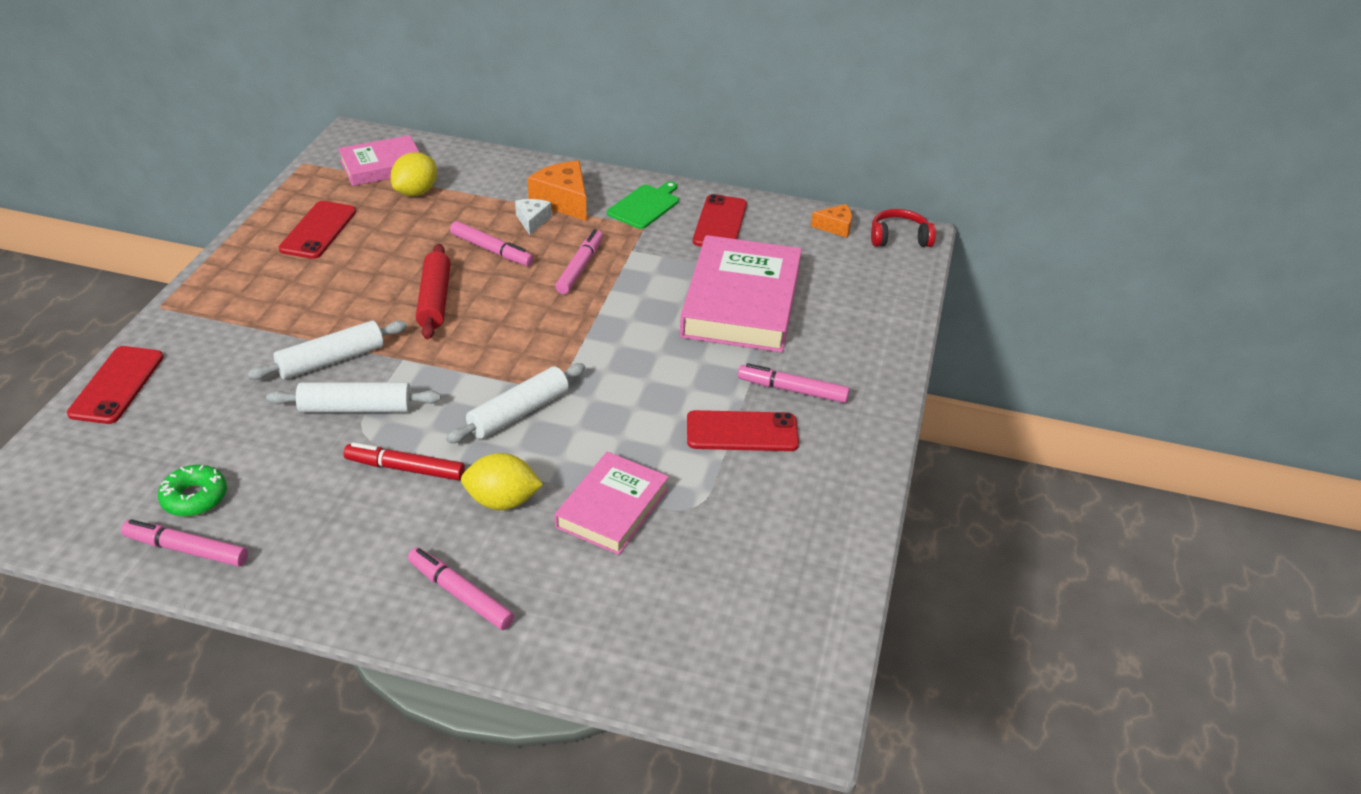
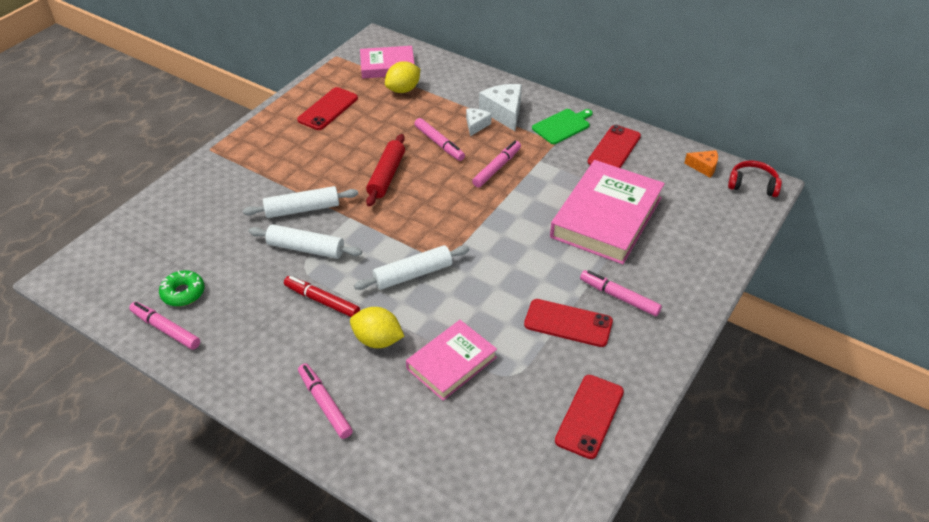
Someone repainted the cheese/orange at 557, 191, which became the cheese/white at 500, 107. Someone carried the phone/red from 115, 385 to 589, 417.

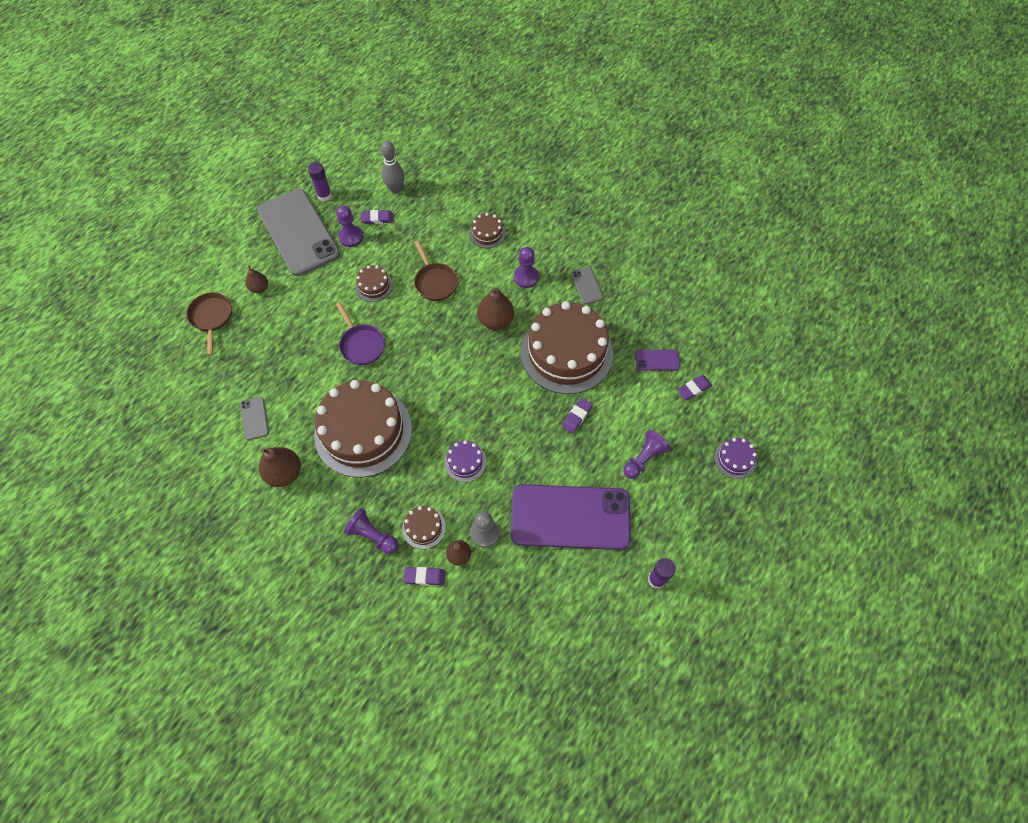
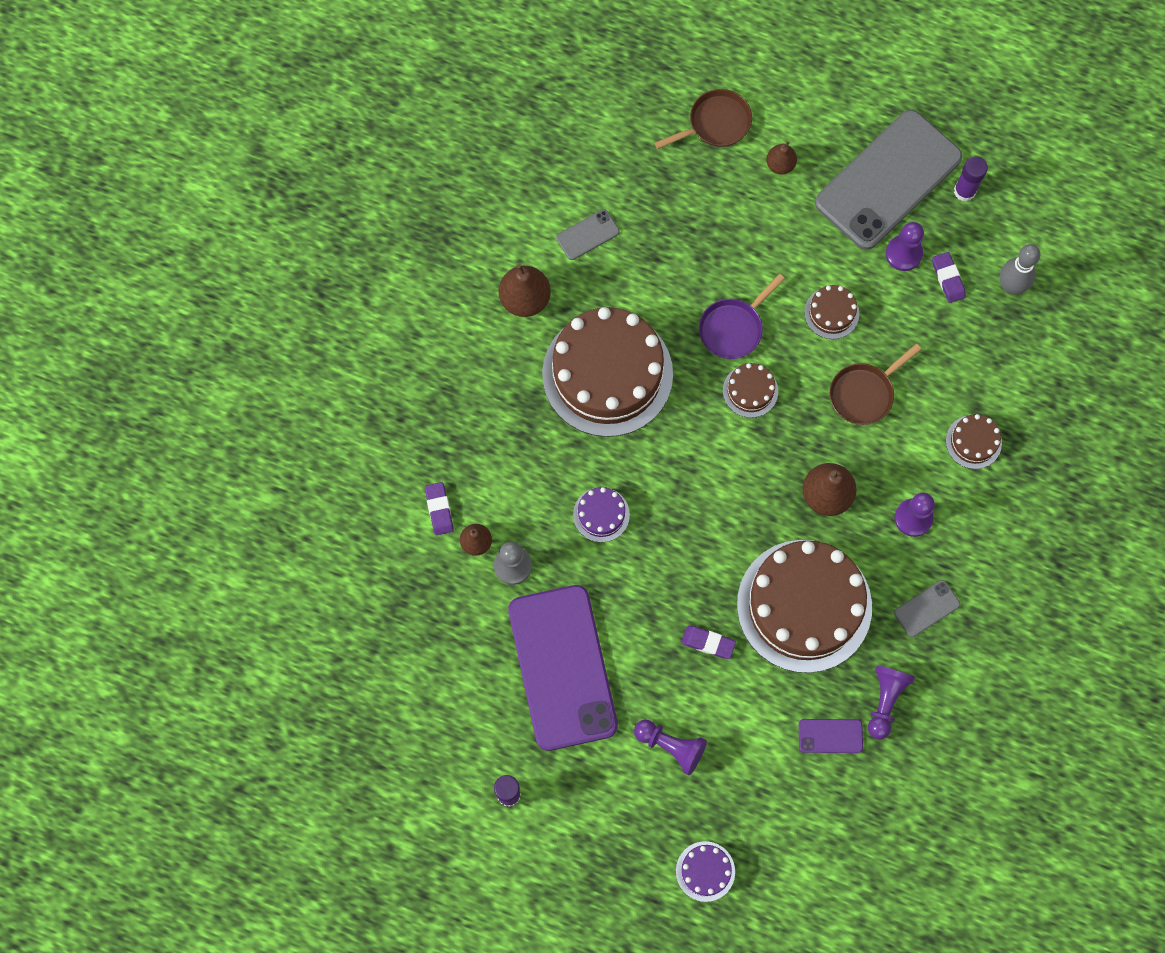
Someone carried the cake/brown from 424, 527 to 750, 390. Someone rotated the phone/purple at 657, 360 by 75 degrees counterclockwise. Someone carried the pawn/purple from 371, 531 to 891, 703. Someone took away the eraser/purple at 694, 387.

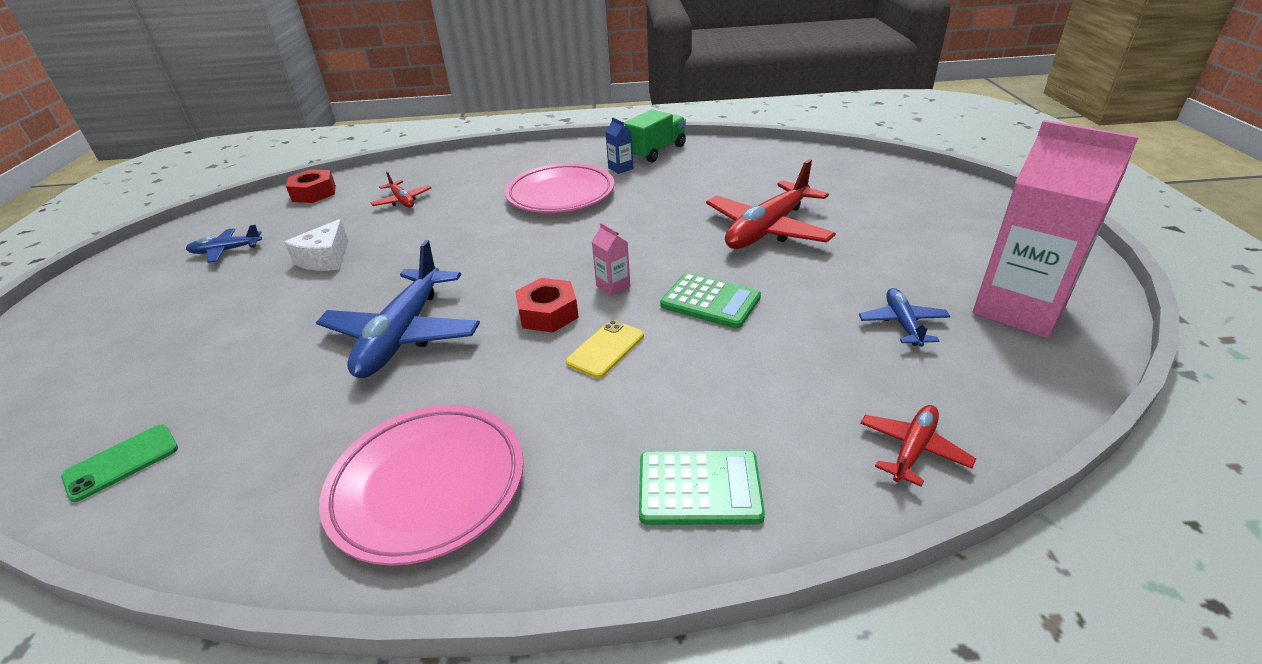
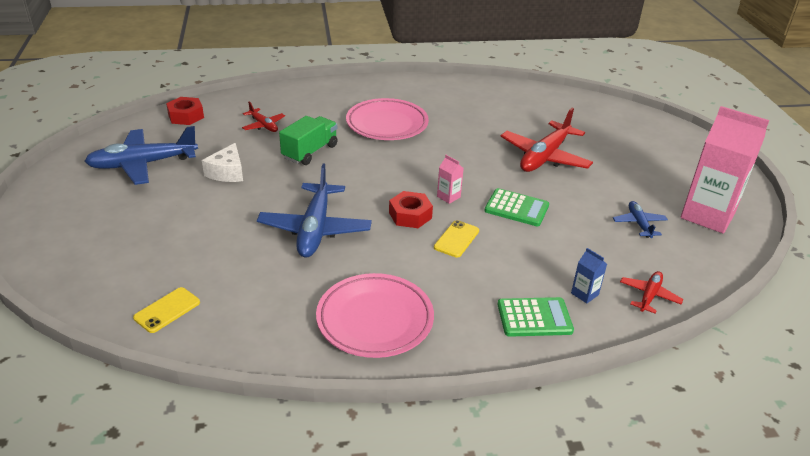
Someone scaled the plane/blue at 224, 244 by 1.98. Someone repainted the phone/green at 119, 463, which became the phone/yellow at 166, 310. Someone carried the truck/green from 655, 136 to 308, 140. Someone carried the carton/blue from 619, 145 to 589, 275.

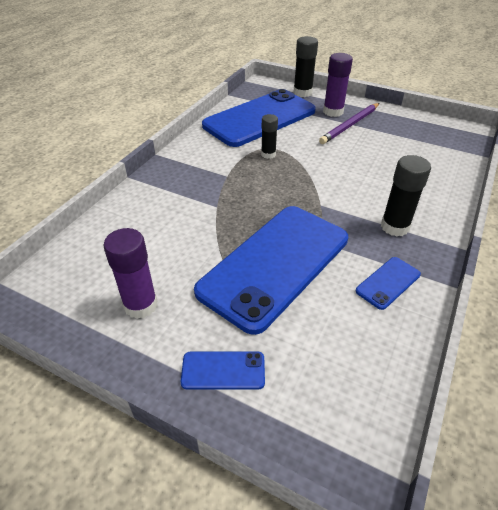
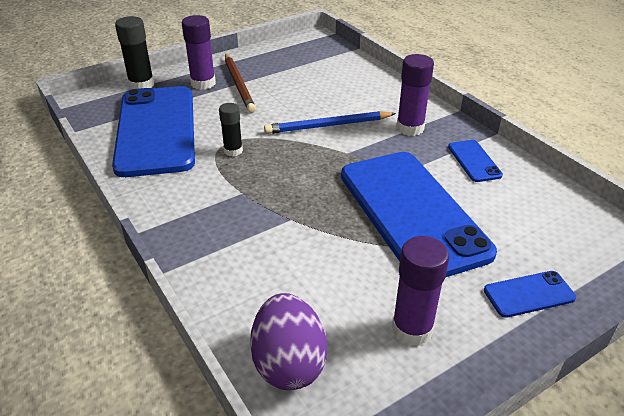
Someone repainted the pencil/purple at 349, 123, which became the pencil/brown at 240, 83. Someone put down the egg/purple at 288, 341. Someone put down the pencil/blue at 330, 122. Someone repainted the glue stick/black at 406, 195, which became the glue stick/purple at 415, 95. Someone rotated the phone/blue at 223, 370 by 45 degrees clockwise.

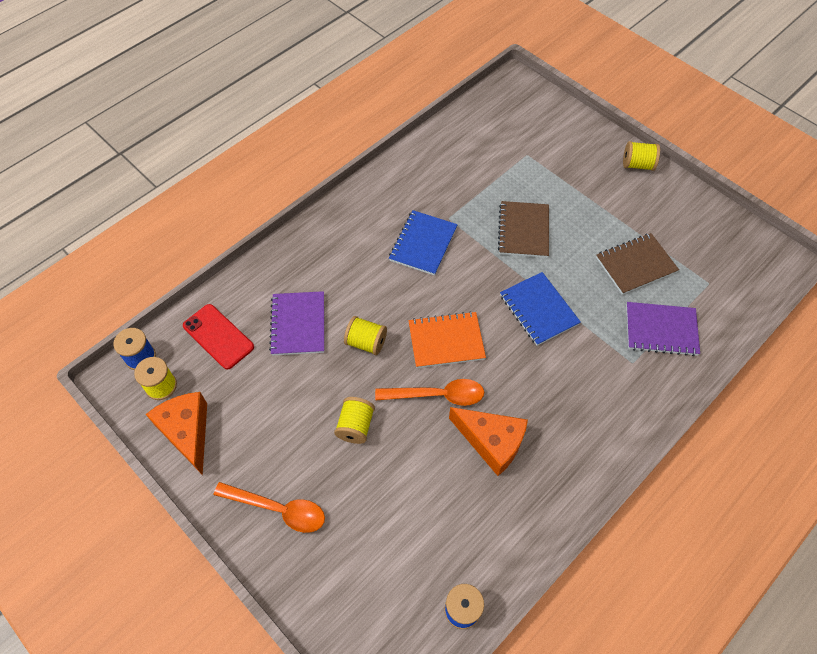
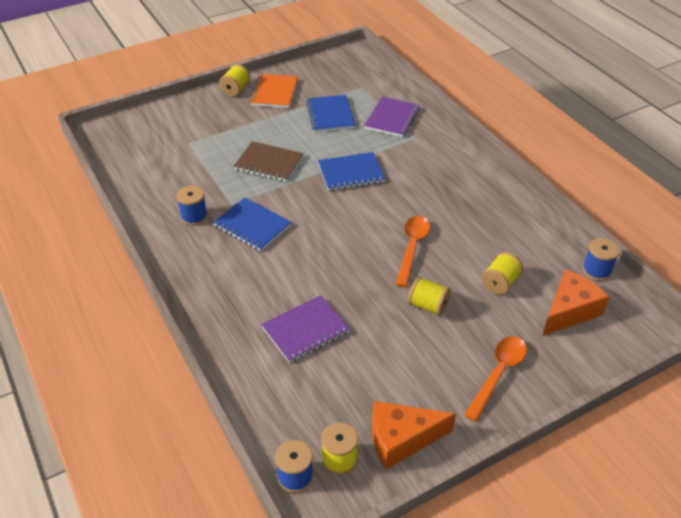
Someone put down the spool/blue at 192, 205. Someone carried the notebook/orange from 447, 339 to 274, 91. Someone rotated the notebook/purple at 296, 323 by 45 degrees counterclockwise. Someone repainted the notebook/brown at 637, 264, which became the notebook/blue at 330, 113. Someone carried the spool/yellow from 365, 335 to 502, 273. Someone carried the cheese/orange from 488, 441 to 576, 302. Someone took away the phone/red at 218, 337.

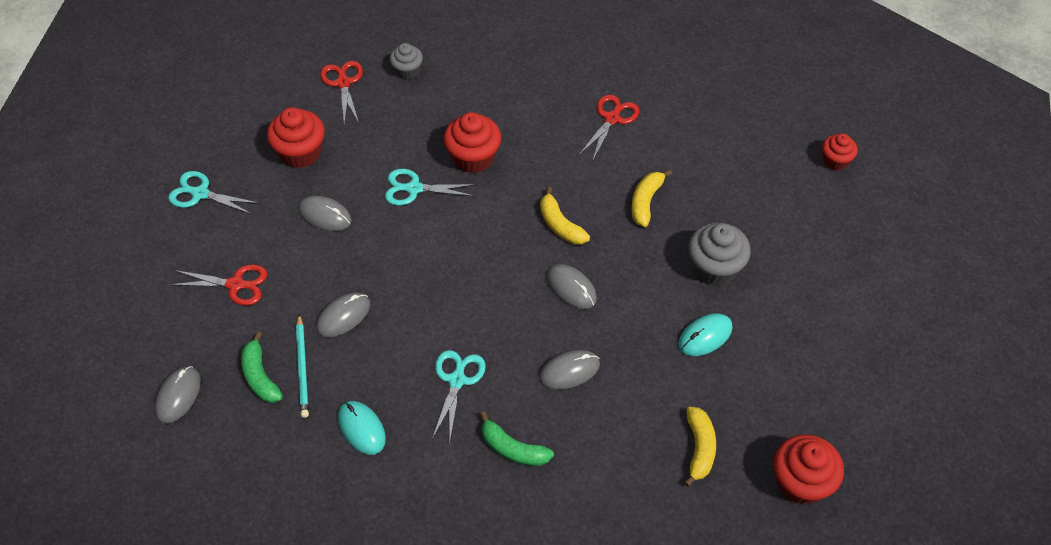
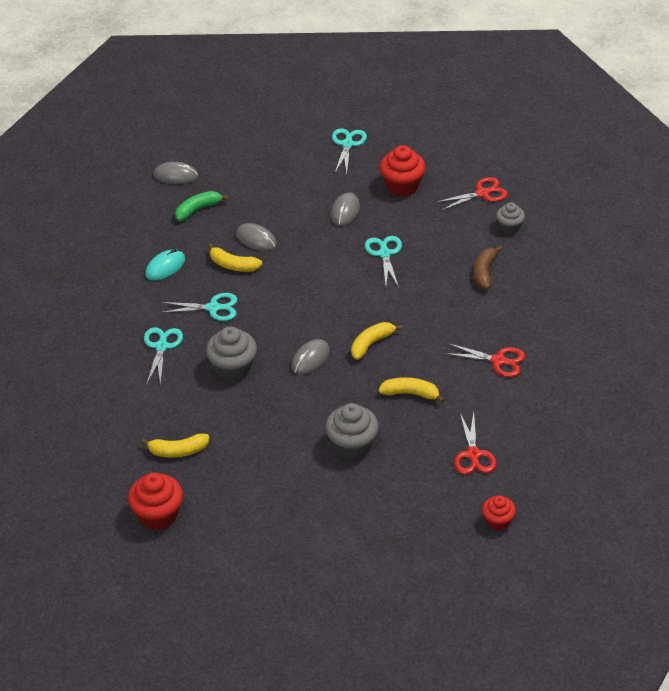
Someone swapped the banana/green at 517, 439 for the scissors/turquoise at 163, 356. Someone swapped the mouse/grey at 569, 369 for the cupcake/grey at 231, 353. Someone put down the banana/yellow at 235, 257. Someone carried the scissors/red from 218, 285 to 475, 443. Someone put down the banana/brown at 488, 267. Someone took away the pencil/turquoise at 302, 366. Someone took away the cupcake/red at 472, 142. Someone took away the mouse/turquoise at 705, 334.

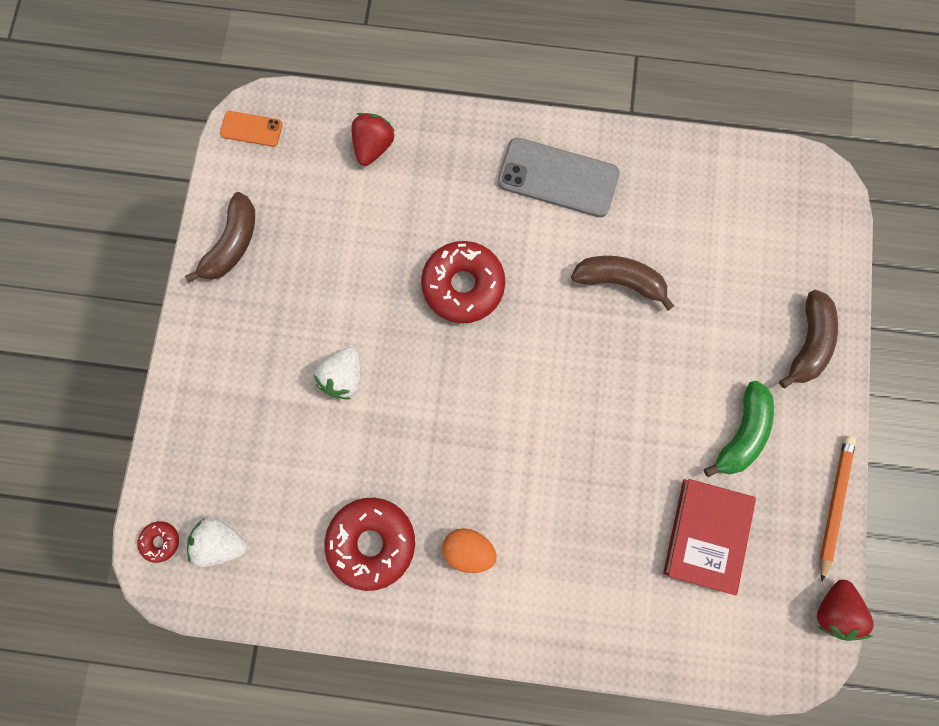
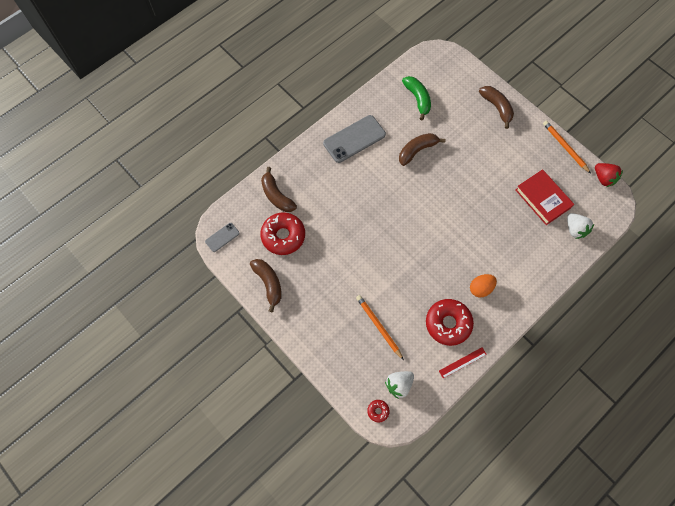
Someone repainted the phone/orange at 251, 129, which became the phone/grey at 222, 237. Someone carried the donut/red from 463, 282 to 282, 233. Someone swapped the strawberry/red at 373, 139 for the banana/brown at 279, 189. Someone put down the pencil/orange at 380, 327. Someone carried the banana/green from 739, 428 to 416, 98. Someone put down the ruler/red at 463, 362. Someone carried the strawberry/white from 337, 373 to 580, 226.

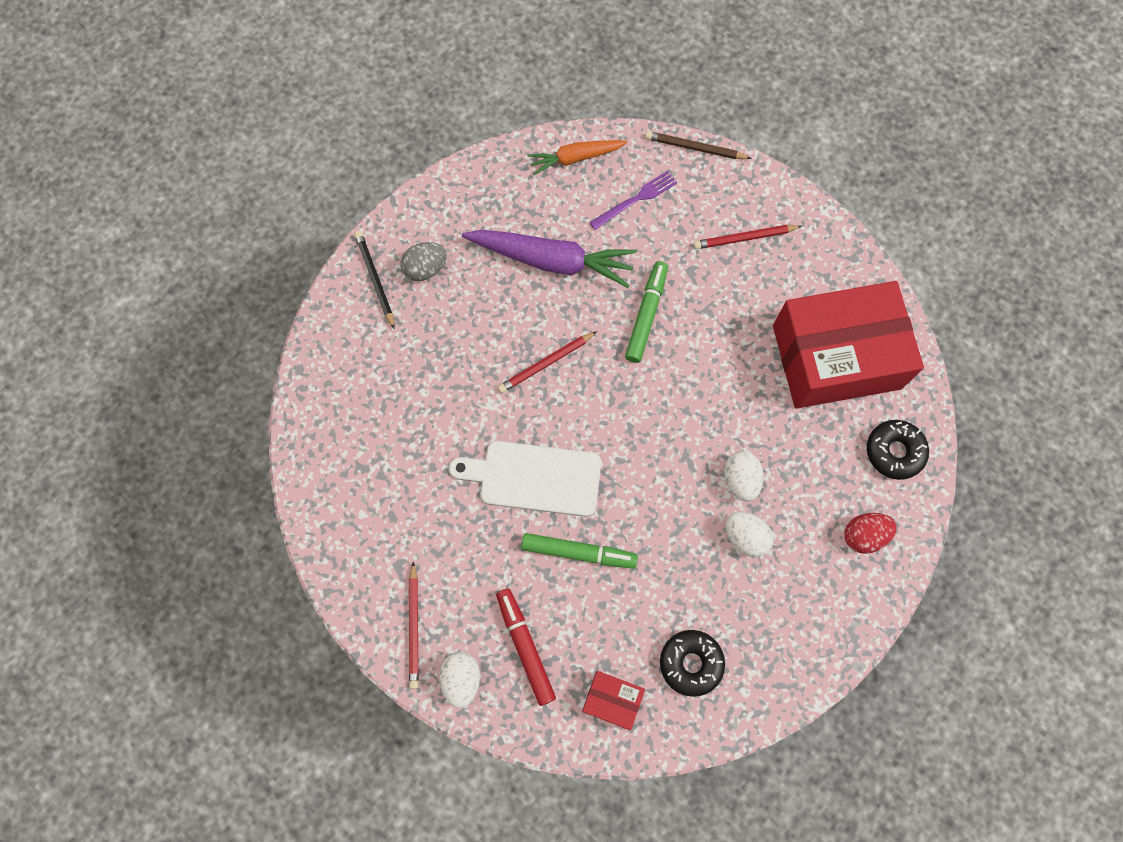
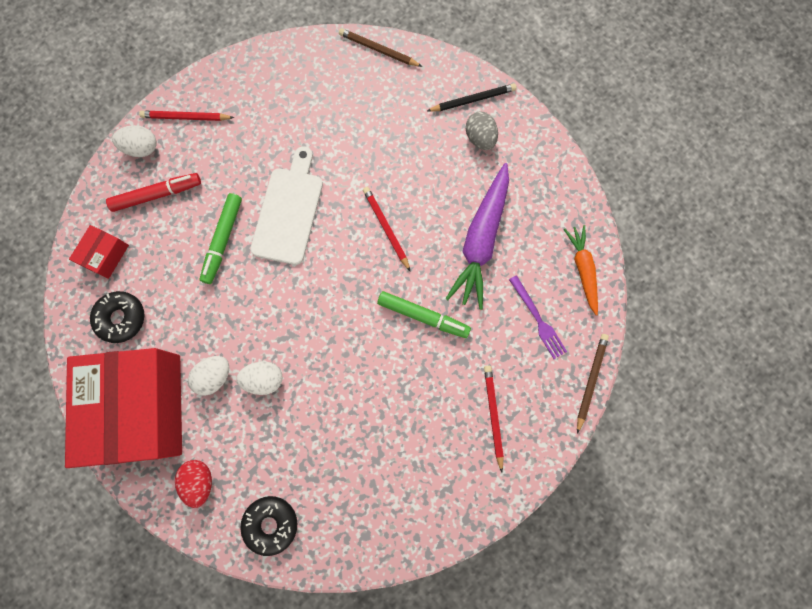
Someone carried the box/red from 848, 345 to 123, 408. Someone put down the pencil/brown at 380, 47.

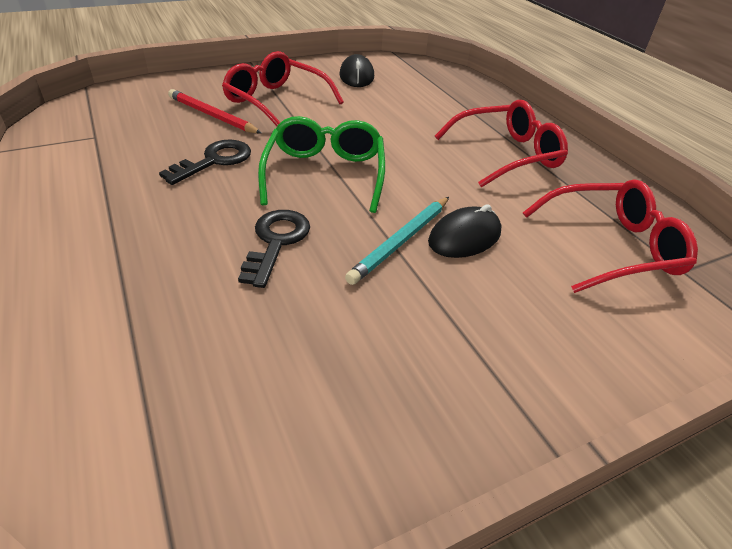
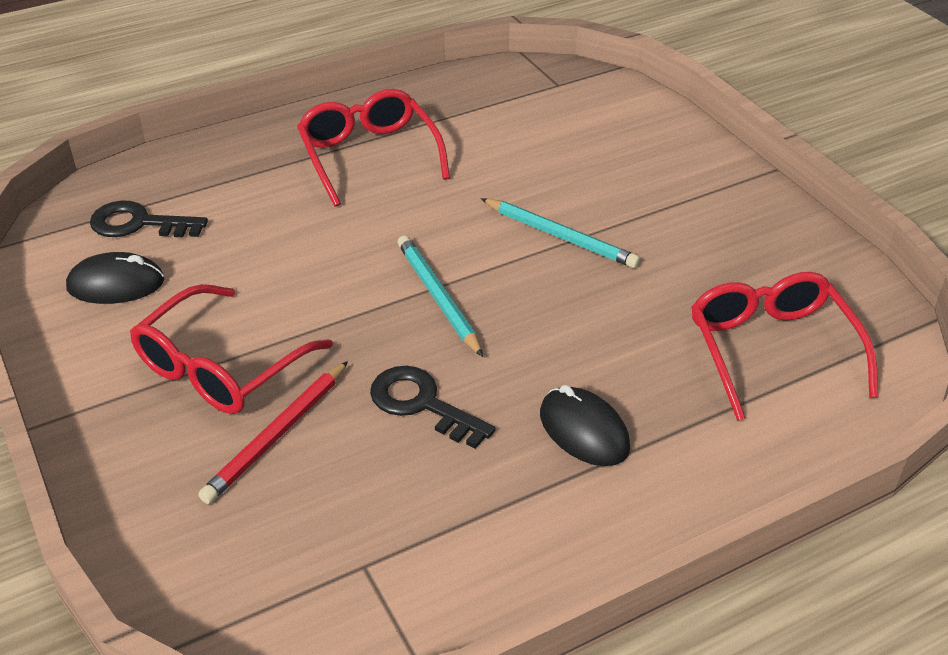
Someone carried the key/black from 274, 249 to 149, 218. Someone swapped the glasses/green at 321, 164 for the pencil/turquoise at 440, 296. Someone carried the mouse/black from 465, 231 to 585, 425. Someone carried the glasses/red from 610, 236 to 784, 346.

